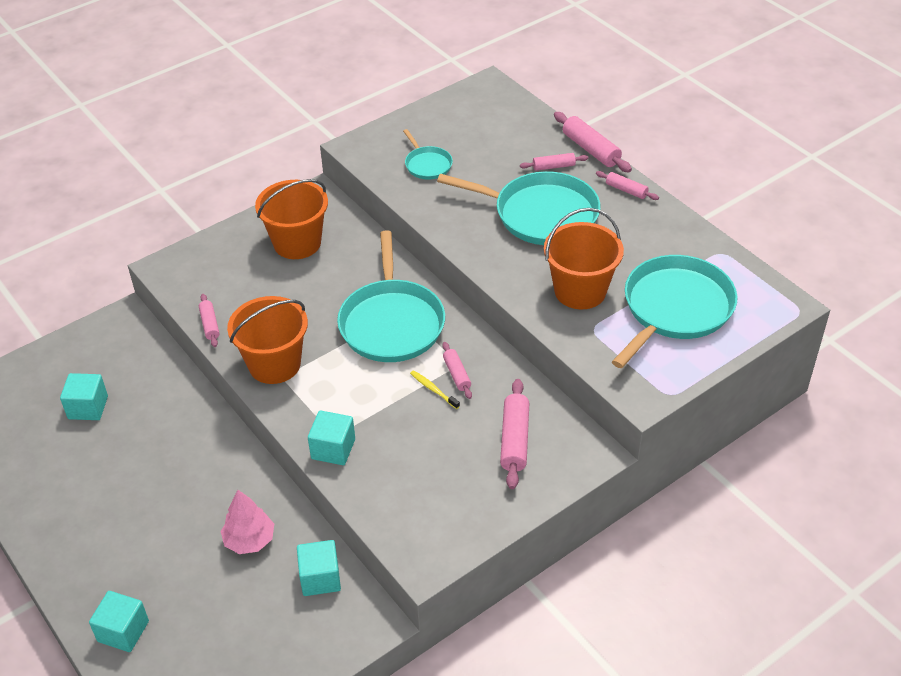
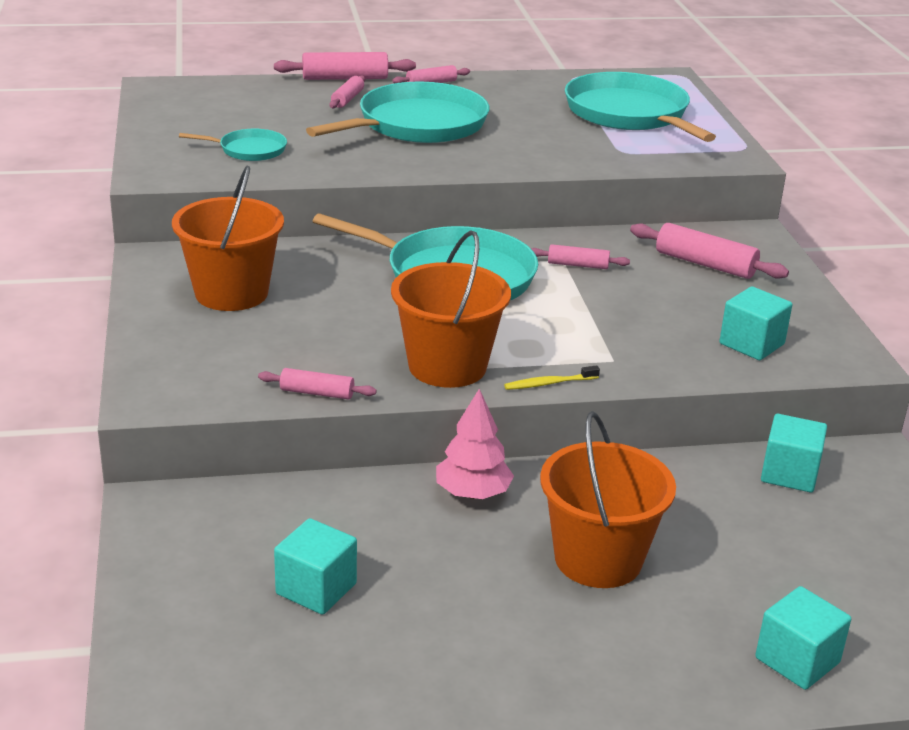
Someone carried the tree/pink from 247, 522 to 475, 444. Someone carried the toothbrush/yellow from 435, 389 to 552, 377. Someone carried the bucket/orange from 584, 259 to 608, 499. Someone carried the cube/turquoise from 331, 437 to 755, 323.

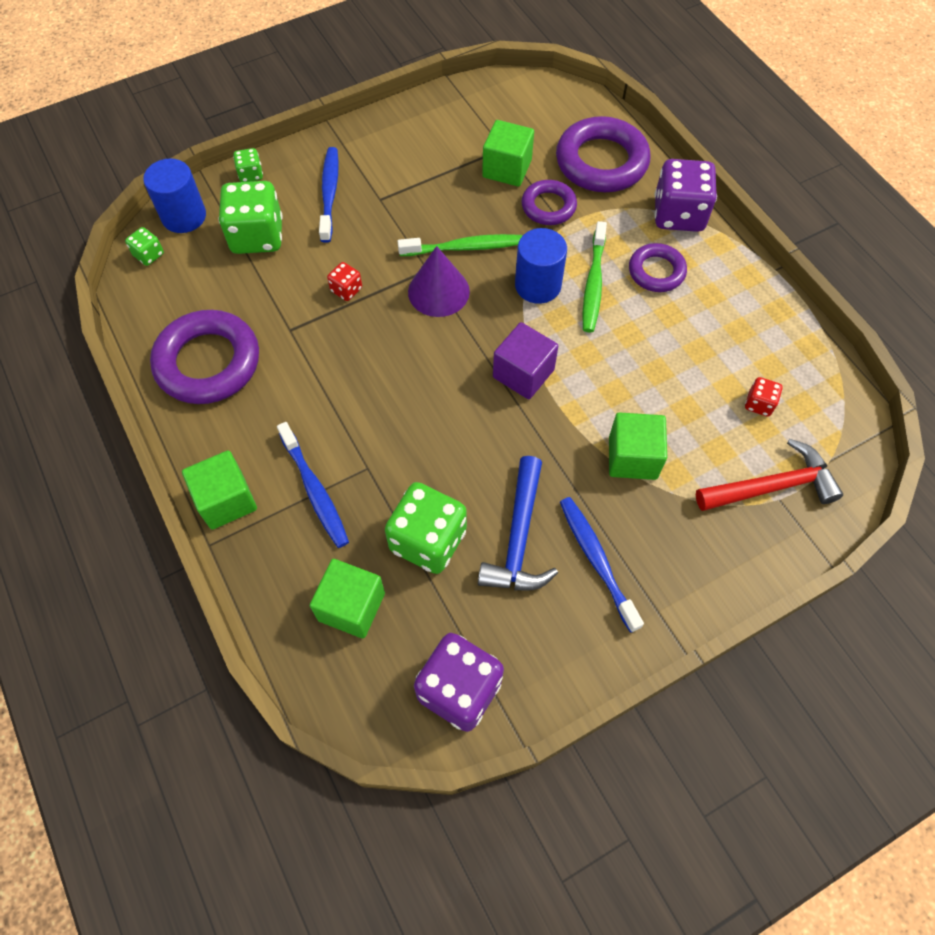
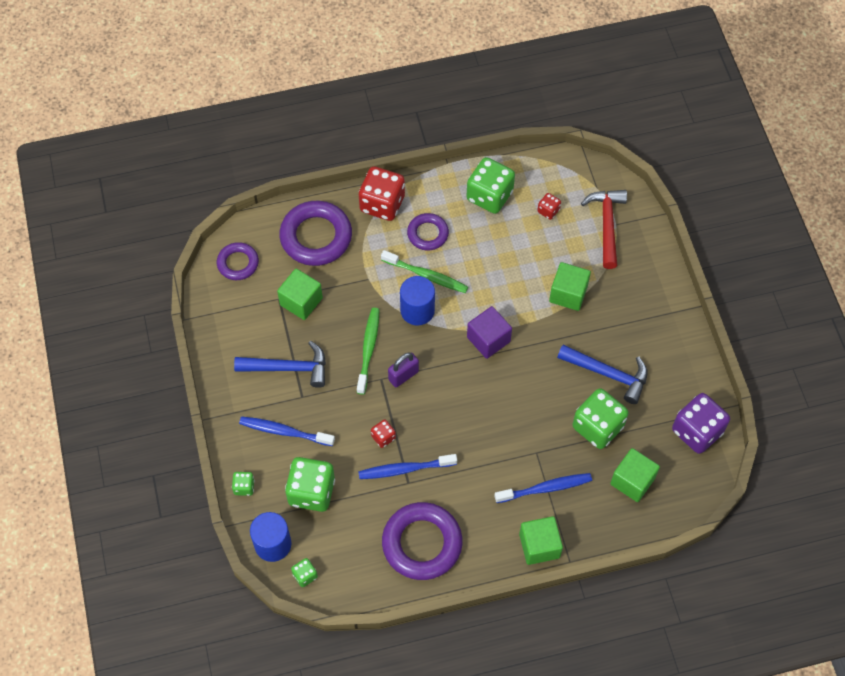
Someone carried the ring/purple from 549, 202 to 238, 261. Someone put down the hammer/blue at 280, 364. Someone carried the toothbrush/blue from 602, 565 to 407, 466. Someone repainted the dice/purple at 685, 195, which became the dice/red at 382, 193. Someone swapped the cone/purple at 439, 281 for the padlock/purple at 403, 369. Someone put down the dice/green at 490, 185.

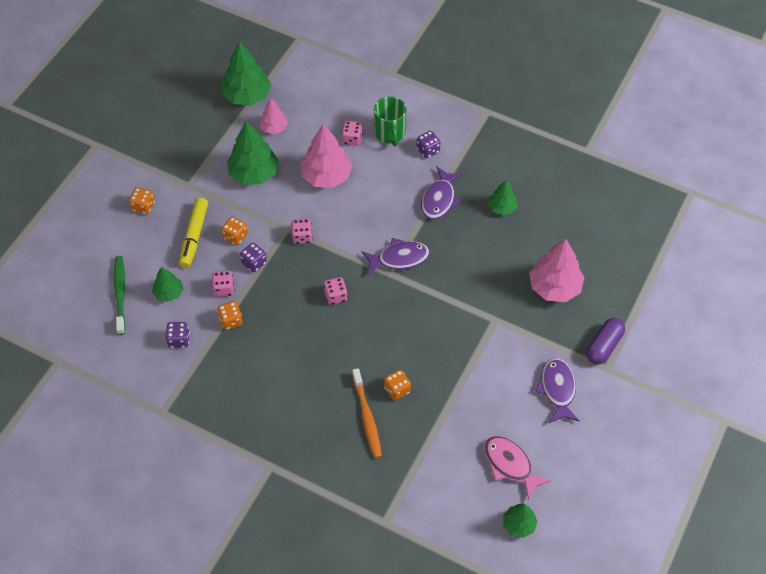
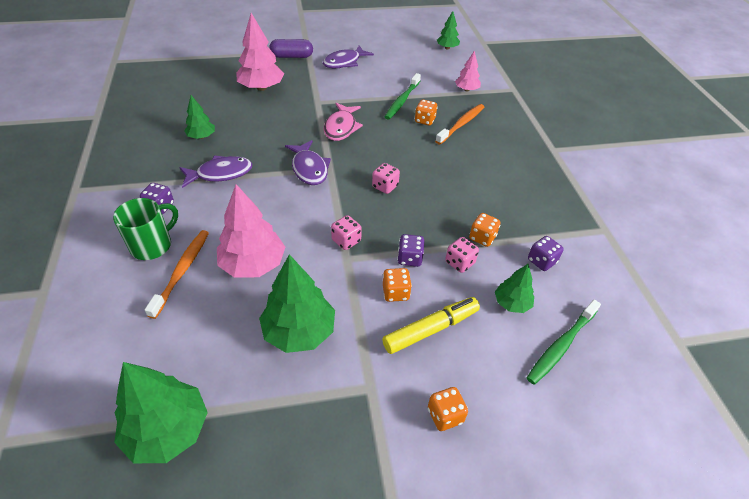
Someone swapped the dice/pink at 352, 133 for the toothbrush/orange at 177, 274. Someone rotated the fish/purple at 396, 256 by 150 degrees counterclockwise. Someone carried the fish/pink from 517, 468 to 343, 122. Someone put down the toothbrush/green at 403, 96. Someone carried the tree/pink from 274, 116 to 468, 71.

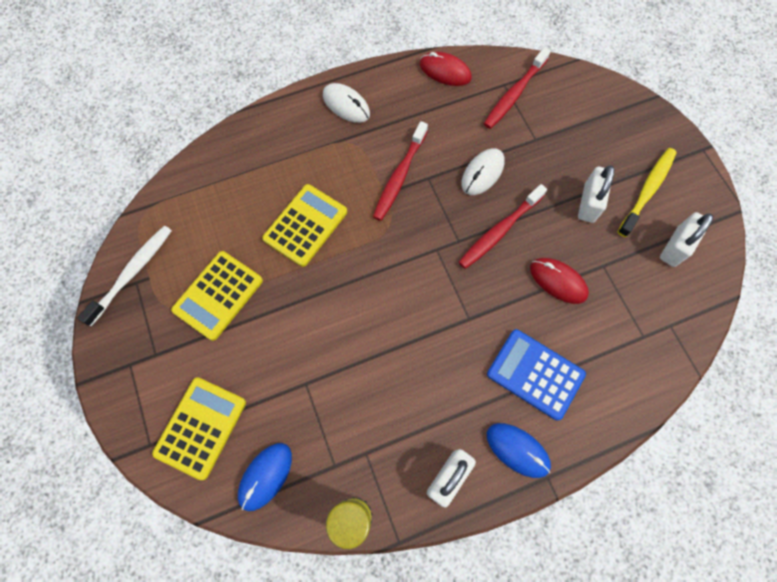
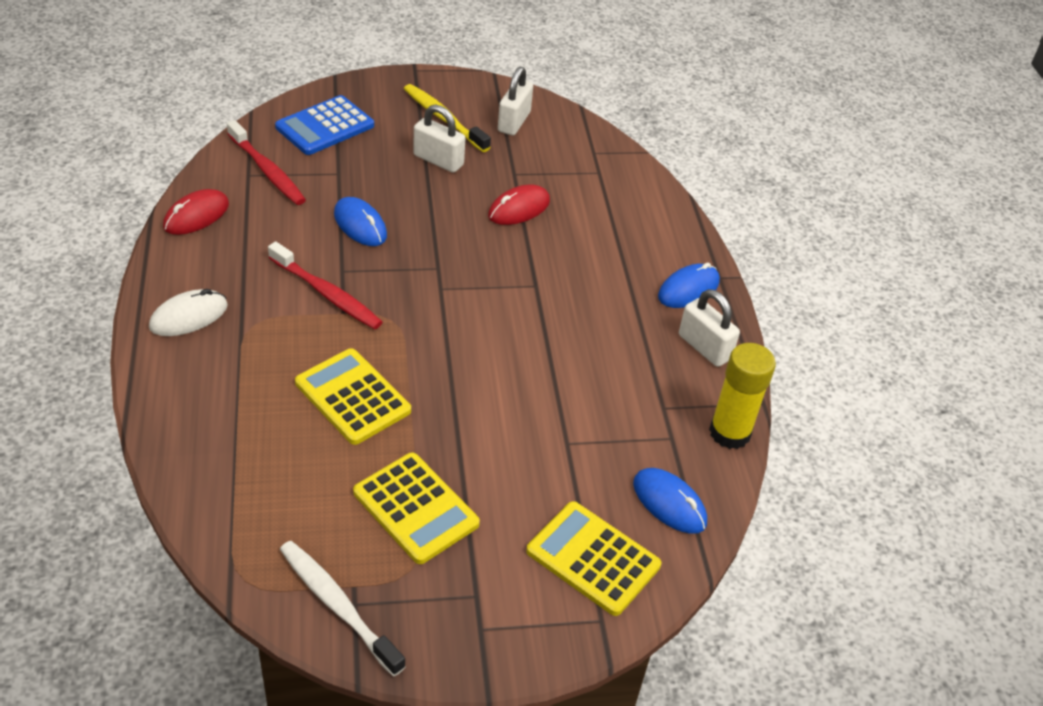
Someone carried the calculator/blue from 536, 374 to 324, 125. Someone repainted the mouse/white at 483, 171, which became the mouse/blue at 360, 221. Someone rotated the padlock/white at 686, 239 by 60 degrees clockwise. Someone took away the toothbrush/red at 503, 226.

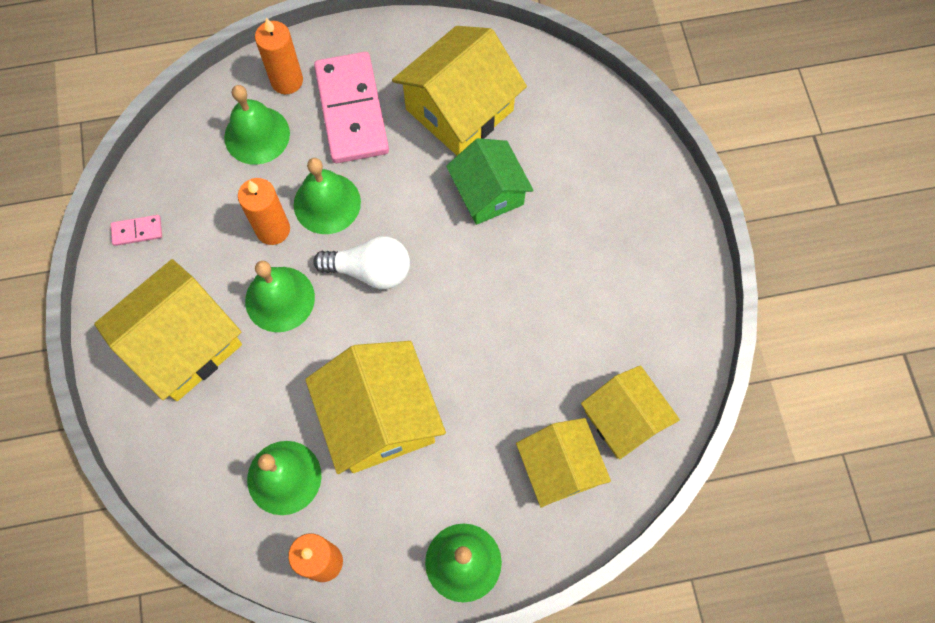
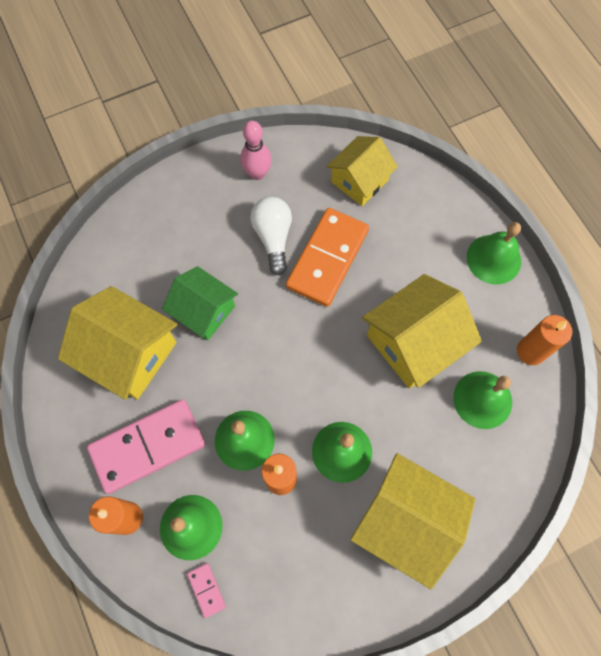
Someone rotated the house/green at 489, 181 by 75 degrees clockwise. Someone carried the domino/pink from 136, 230 to 206, 590. Someone put down the bowling pin/pink at 256, 150. Someone carried the light bulb/white from 361, 262 to 271, 236. Someone put down the domino/orange at 327, 257. Someone took away the house/yellow at 563, 463.

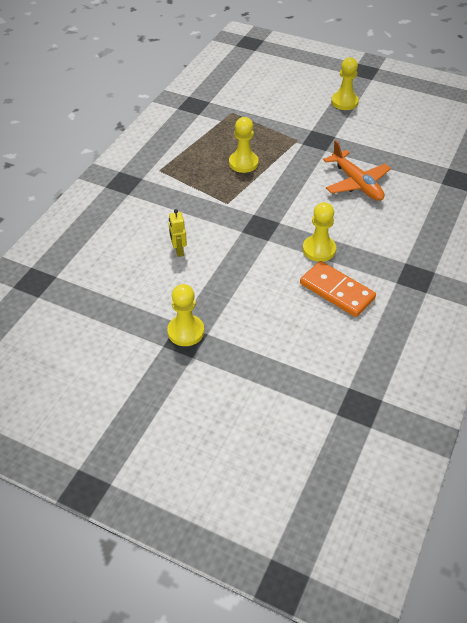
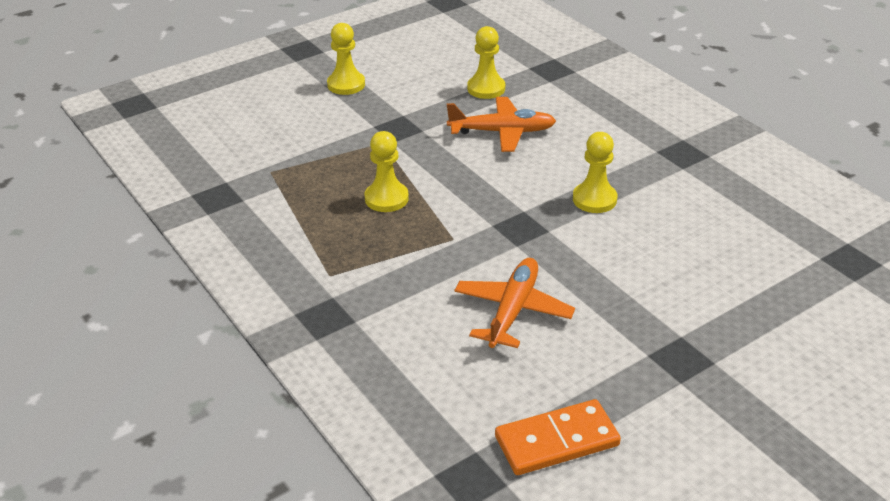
Someone swapped the robot/yellow at 178, 233 for the plane/orange at 514, 303. Someone carried the pawn/yellow from 185, 315 to 486, 62. Someone carried the domino/orange from 338, 289 to 558, 437.

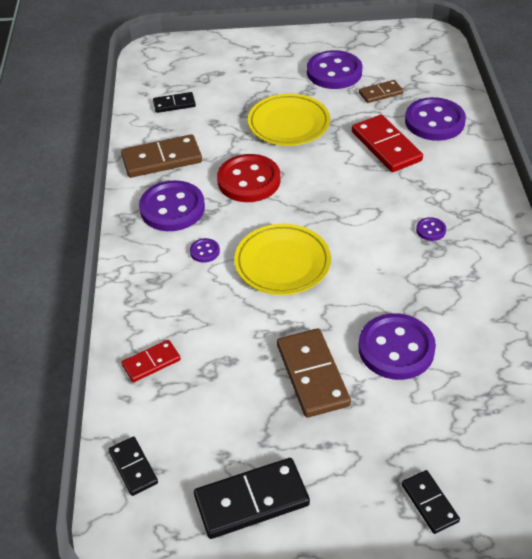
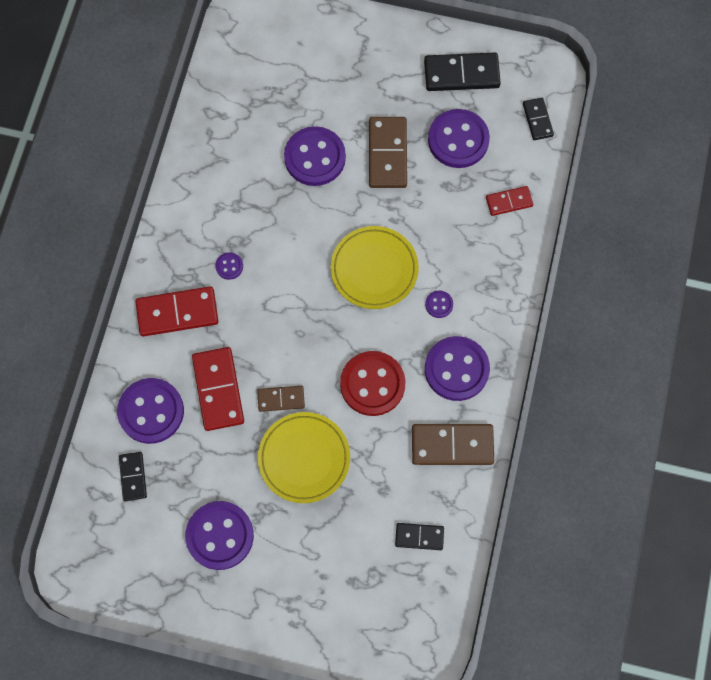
Someone carried the domino/black from 431, 502 to 133, 476. Someone put down the domino/red at 176, 311. Someone carried the domino/brown from 381, 91 to 281, 399. Someone put down the button/purple at 459, 138.

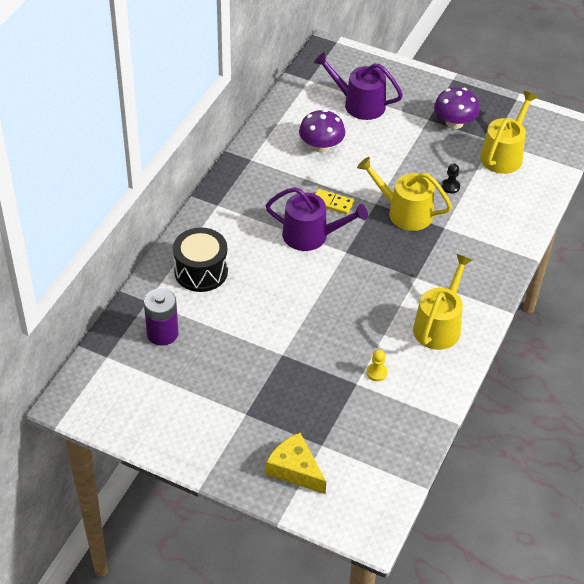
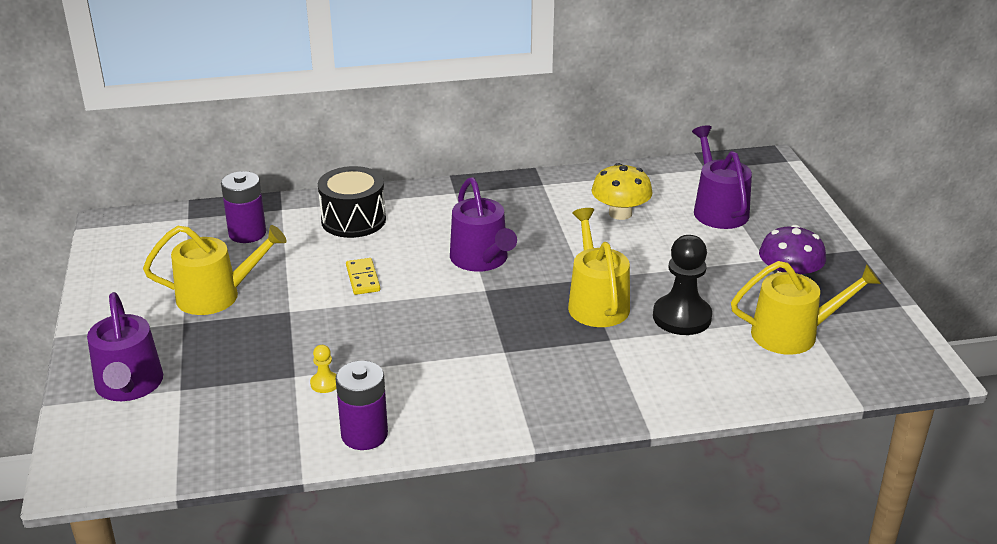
Someone swapped the cheese/yellow at 296, 463 for the watering can/purple at 125, 346. Someone carried the watering can/yellow from 442, 302 to 215, 270. Someone put down the battery/purple at 362, 405. Someone carried the domino/yellow from 334, 201 to 363, 276. Someone repainted the mushroom/purple at 322, 131, which became the mushroom/yellow at 622, 191. Someone scaled the pawn/black at 451, 178 by 2.17.

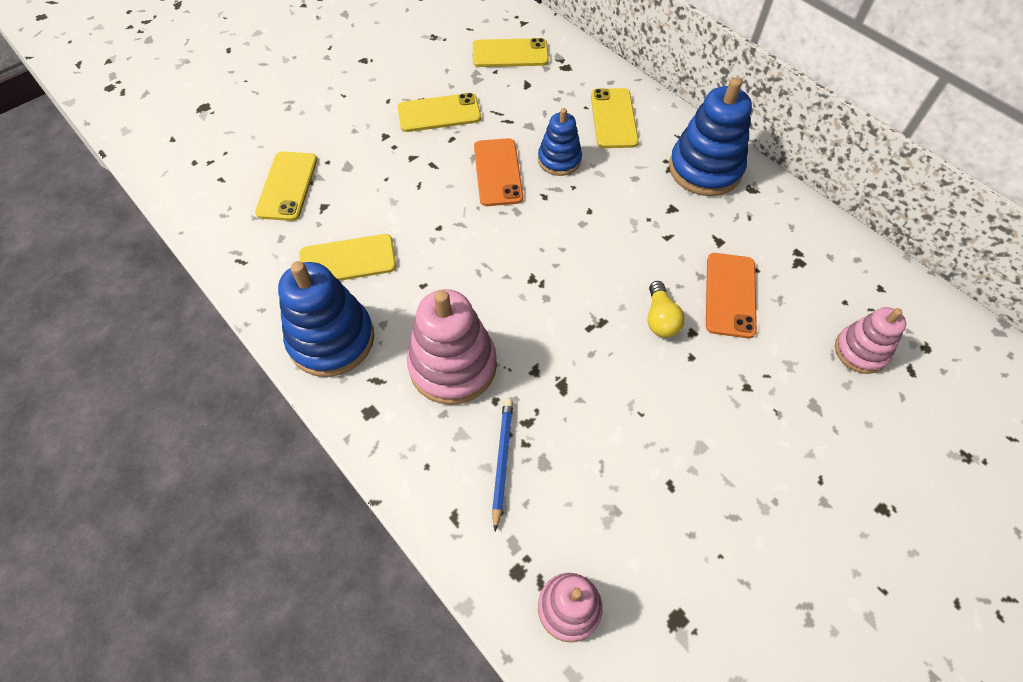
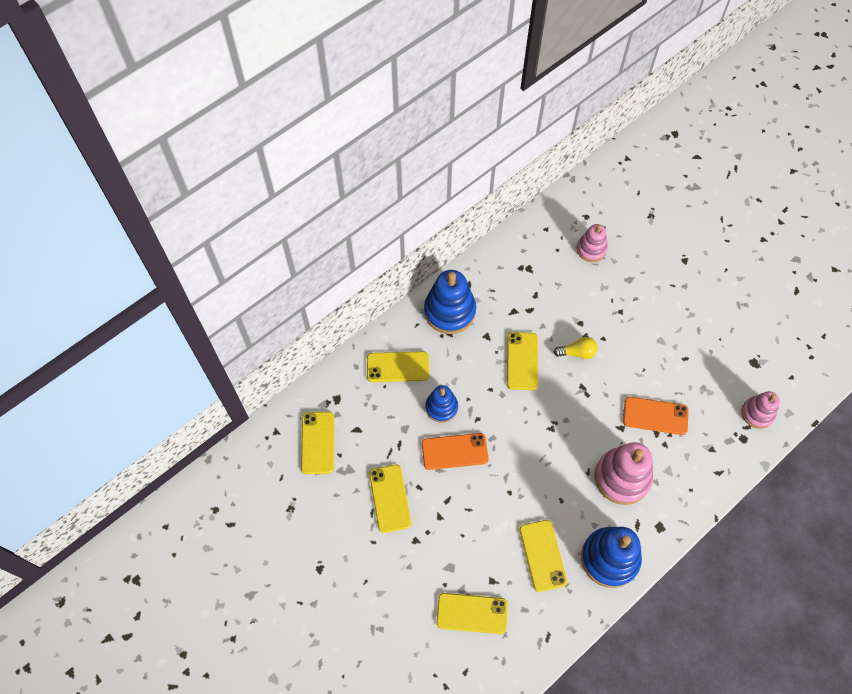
Someone put down the phone/yellow at 522, 361. Someone carried the phone/orange from 731, 295 to 656, 416. Someone took away the pencil/blue at 502, 465.

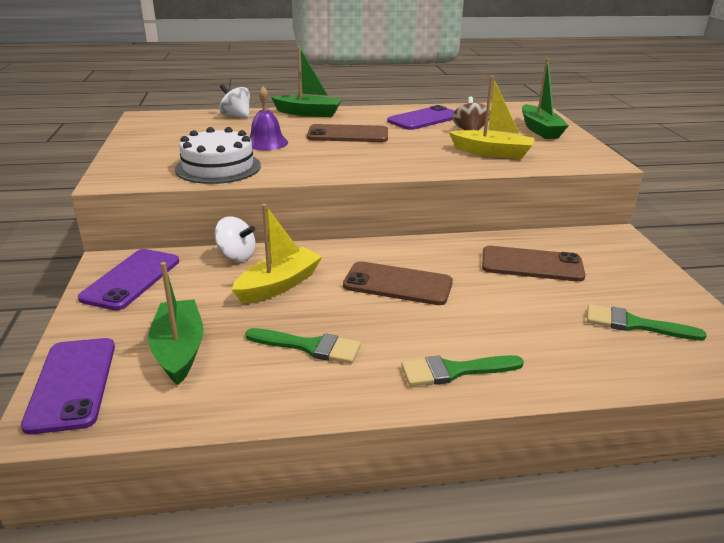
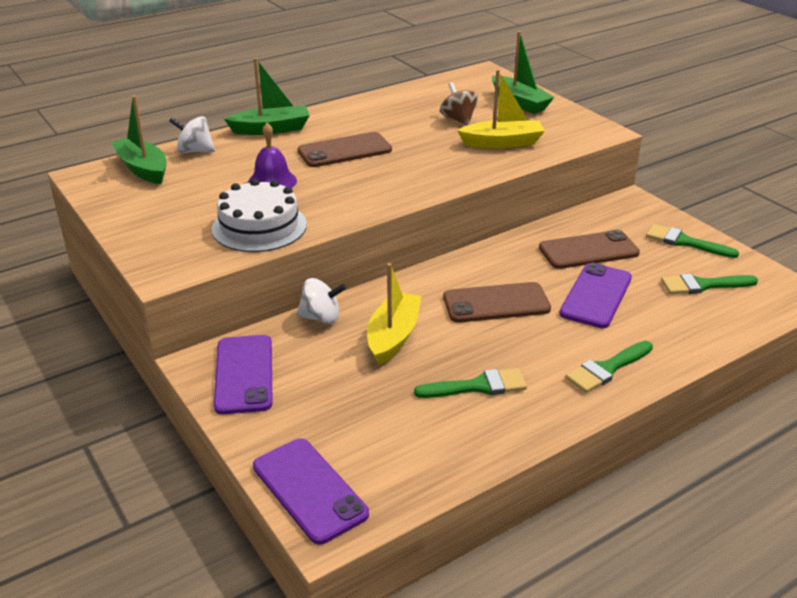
Someone carried the boat/green from 175, 323 to 139, 139. Someone carried the phone/purple from 421, 117 to 595, 295. Someone put down the brush/green at 692, 241.

